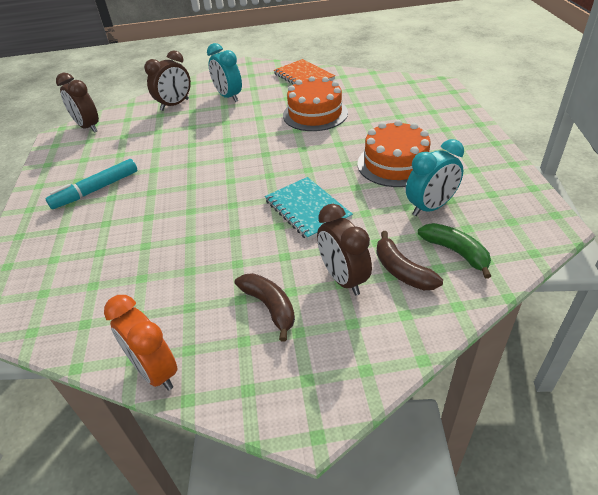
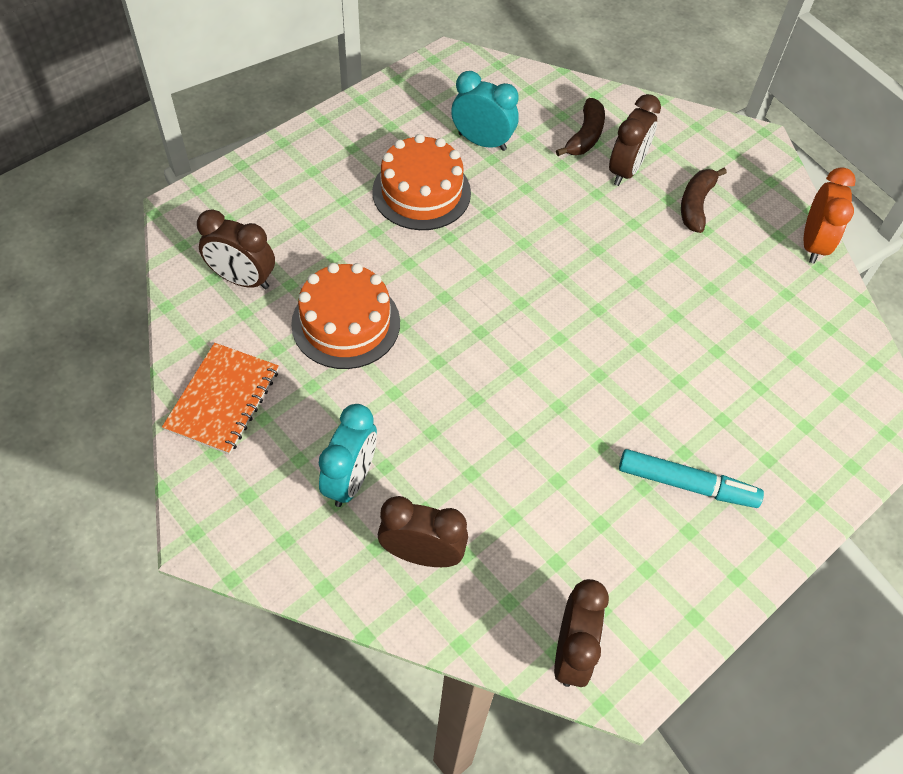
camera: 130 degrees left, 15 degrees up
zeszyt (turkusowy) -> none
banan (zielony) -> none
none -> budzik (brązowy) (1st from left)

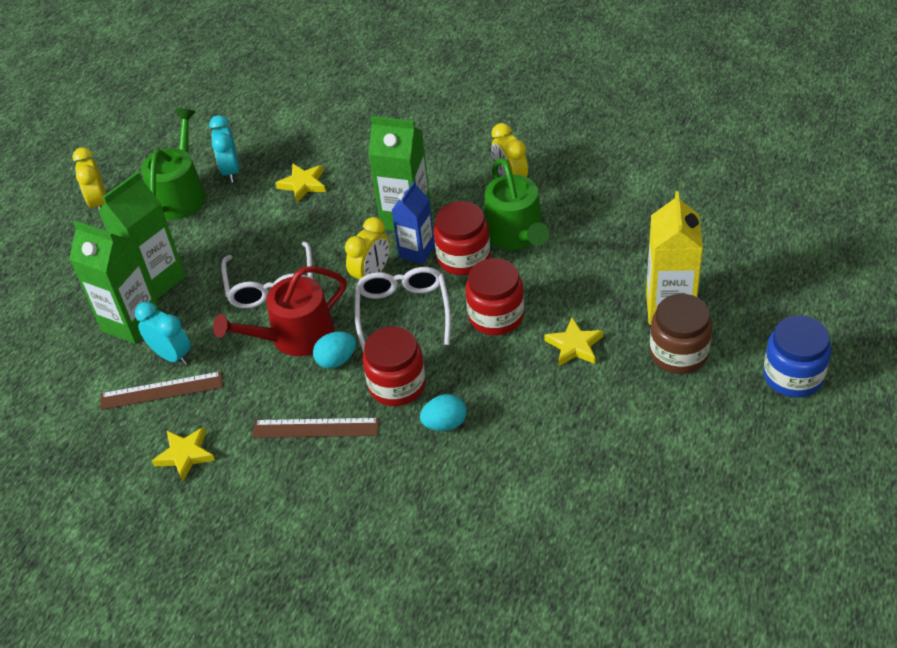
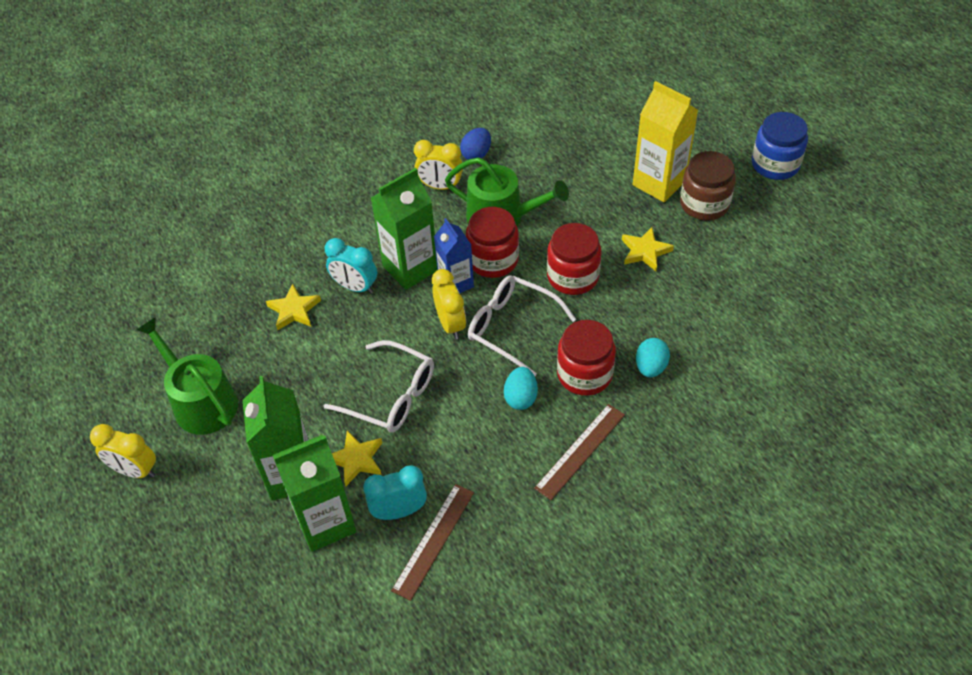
camera: 55 degrees left, 5 degrees up
budzik (turkusowy) (2nd from left in the first image) -> budzik (turkusowy) (1st from left), moved
konewka (czerwony) -> none
gwiazda (żółty) (1st from left in the first image) -> gwiazda (żółty) (2nd from left), moved
none -> jajko (niebieski)

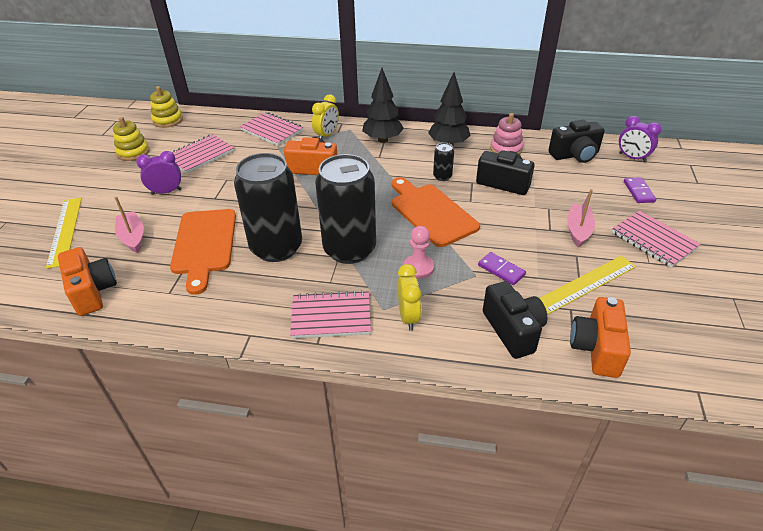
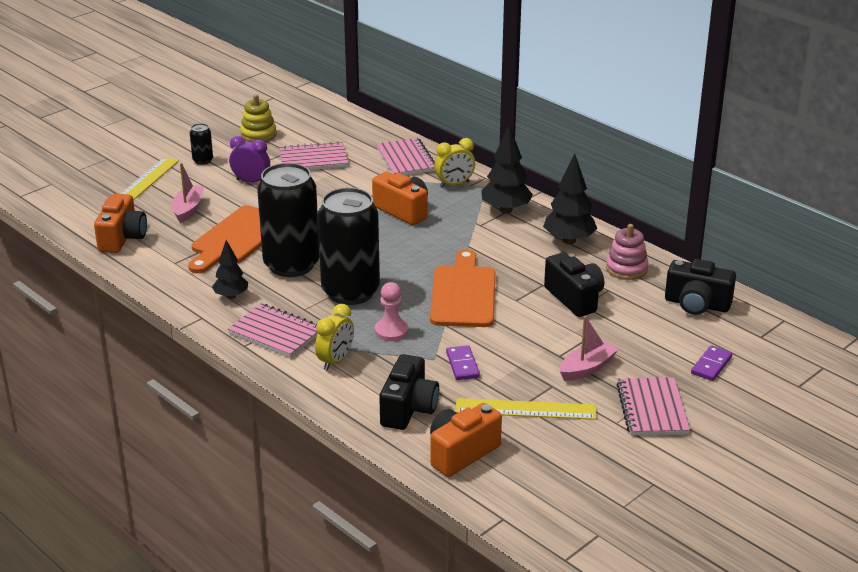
camera: 35 degrees right, 10 degrees down
zabawka nakładanka (żółty) (2nd from left) -> none
budzik (fioletowy) (2nd from left) -> none
puszka (czarny) (3rd from left in the first image) -> puszka (czarny) (1st from left), moved
none -> drzewko (czarny) (1st from left)

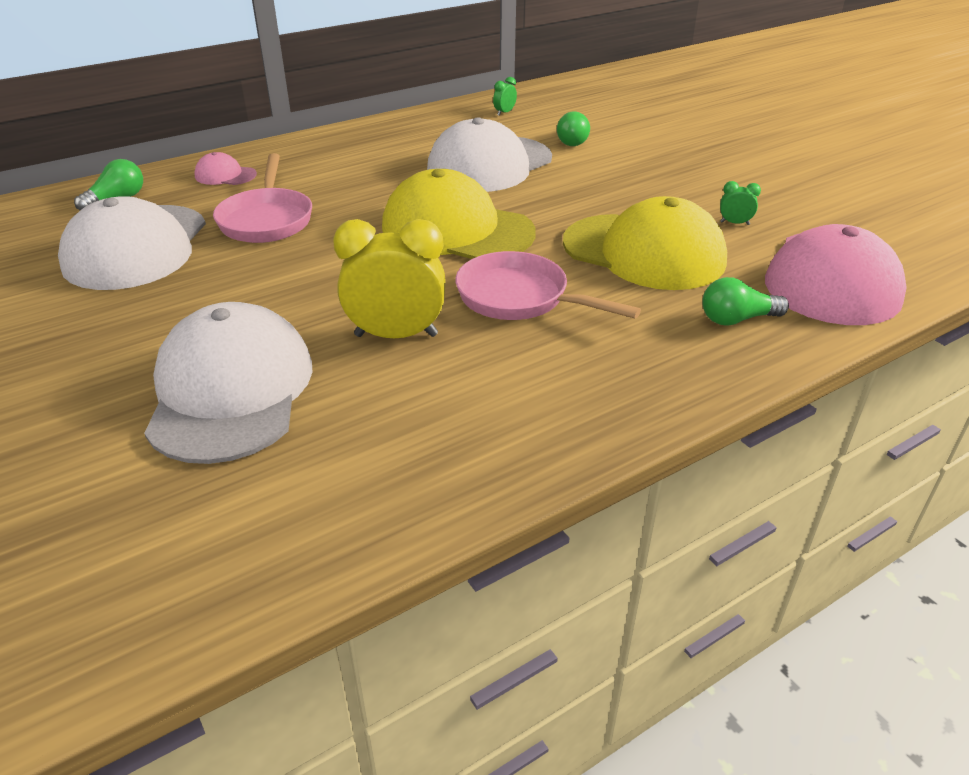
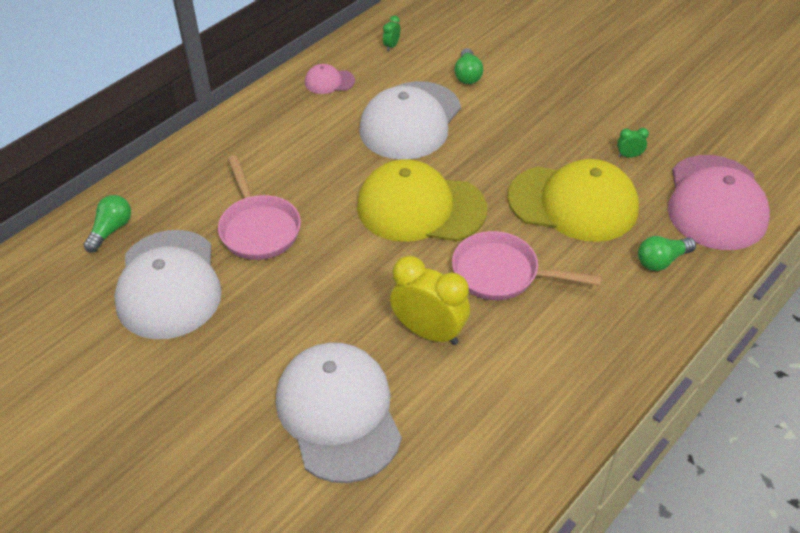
camera: 15 degrees left, 10 degrees up
czapka (różowy) (1st from left), moved
budzik (żółty), 45 degrees clockwise

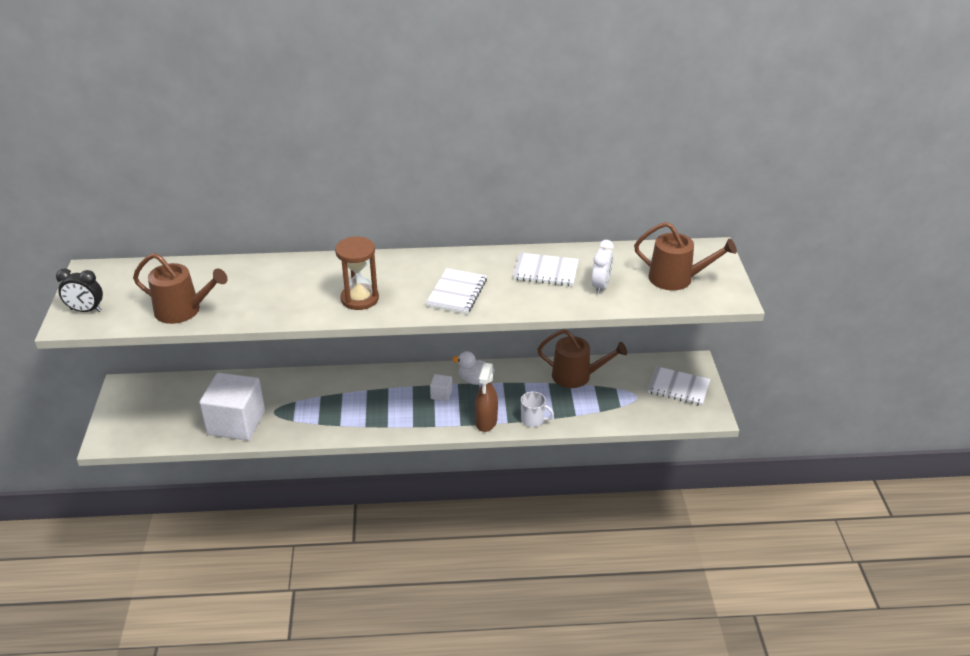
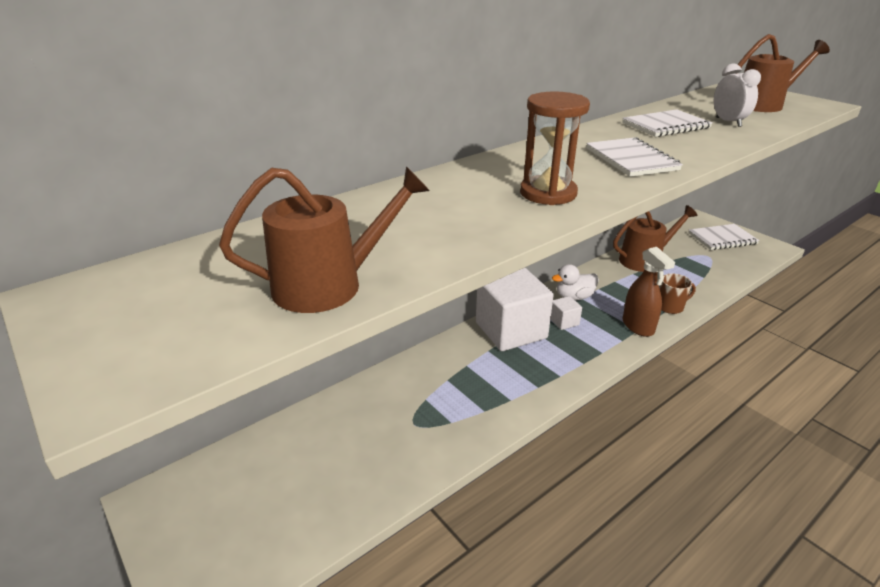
camera: 35 degrees left, 5 degrees down
budzik (czarny) -> none
sześcian (biały) (1st from left), moved
kubek (biały) -> kubek (brązowy)

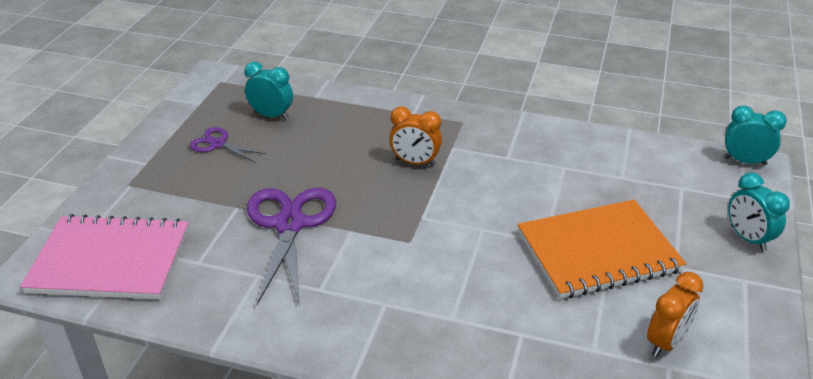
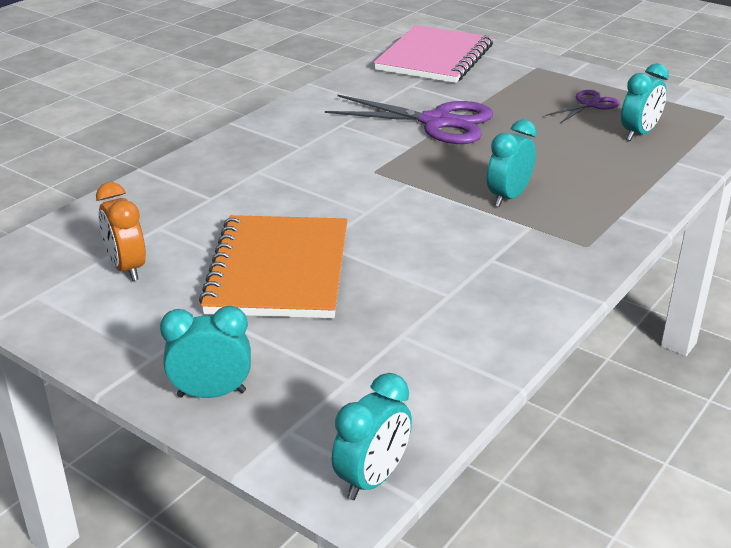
camera: 110 degrees right, 5 degrees down
budzik (pomarańczowy) (1st from left) -> budzik (turkusowy) (3rd from left)

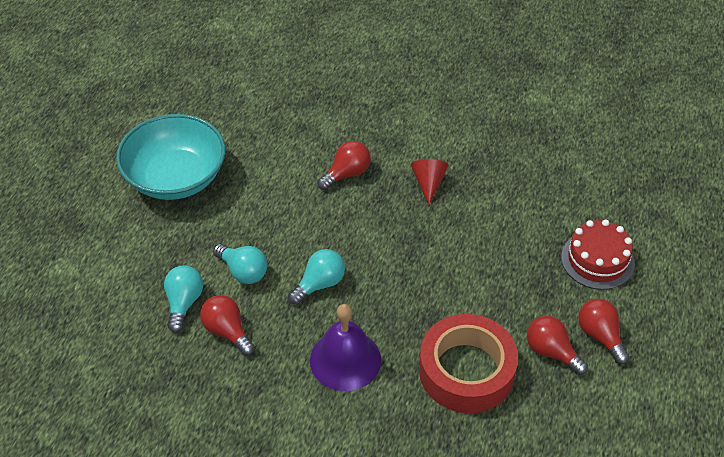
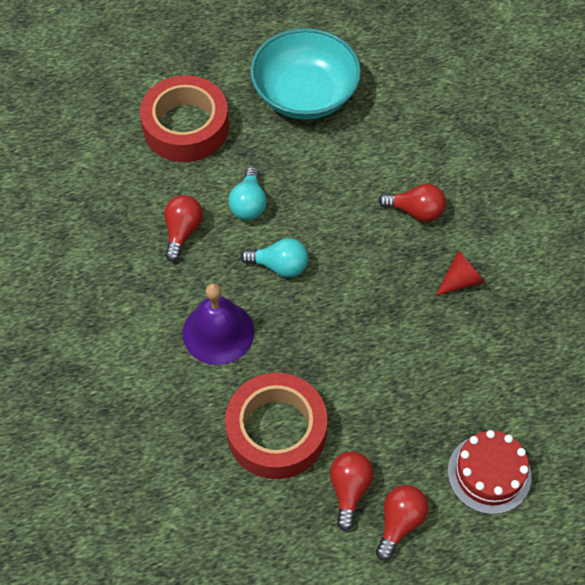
camera: 55 degrees right, 10 degrees up
żarówka (turkusowy) (1st from left) -> none
none -> taśma klejąca (czerwony) (1st from left)

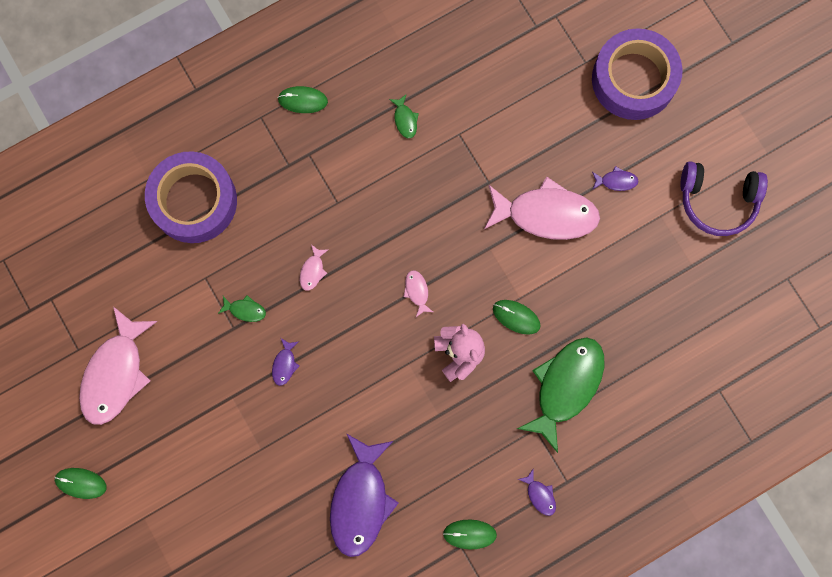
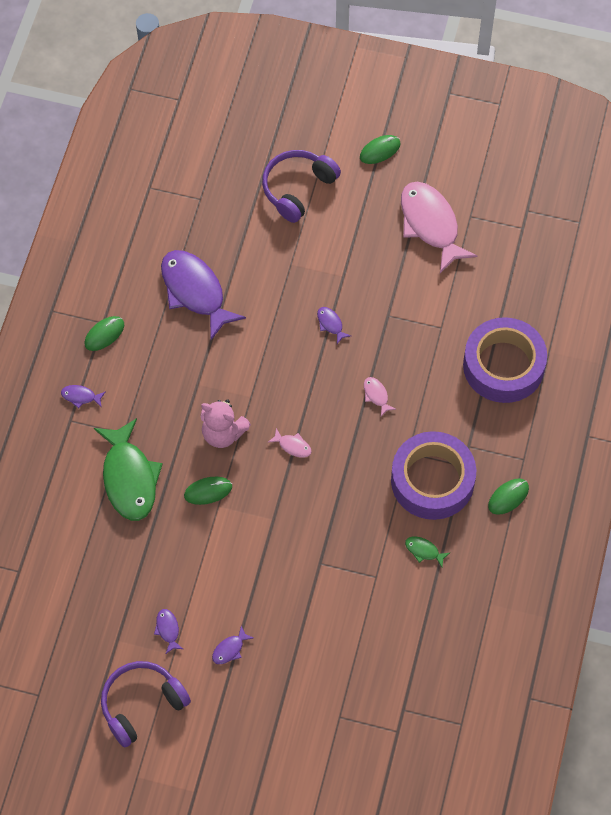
camera: 135 degrees right, 15 degrees down
taśma klejąca (fioletowy) (2nd from left in the first image) -> taśma klejąca (fioletowy) (1st from left), moved
ryba (różowy) (4th from left) -> none
ryba (zielony) (1st from left) -> none
none -> słuchawki (fioletowy) (2nd from left)
none -> ryba (fioletowy) (2nd from left)

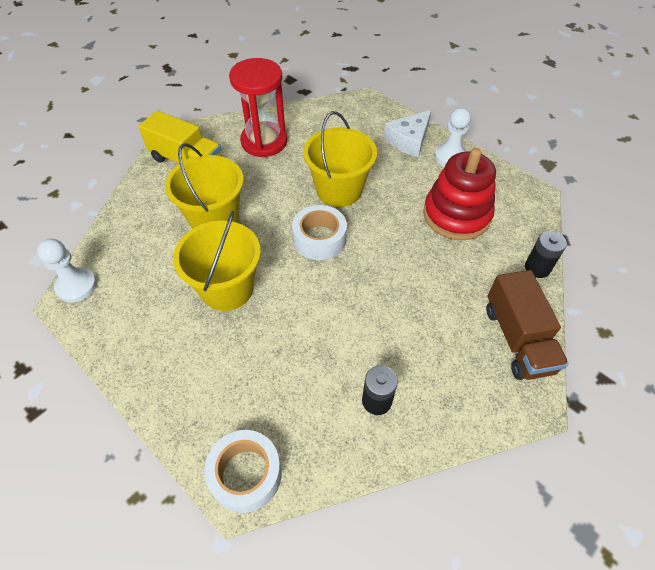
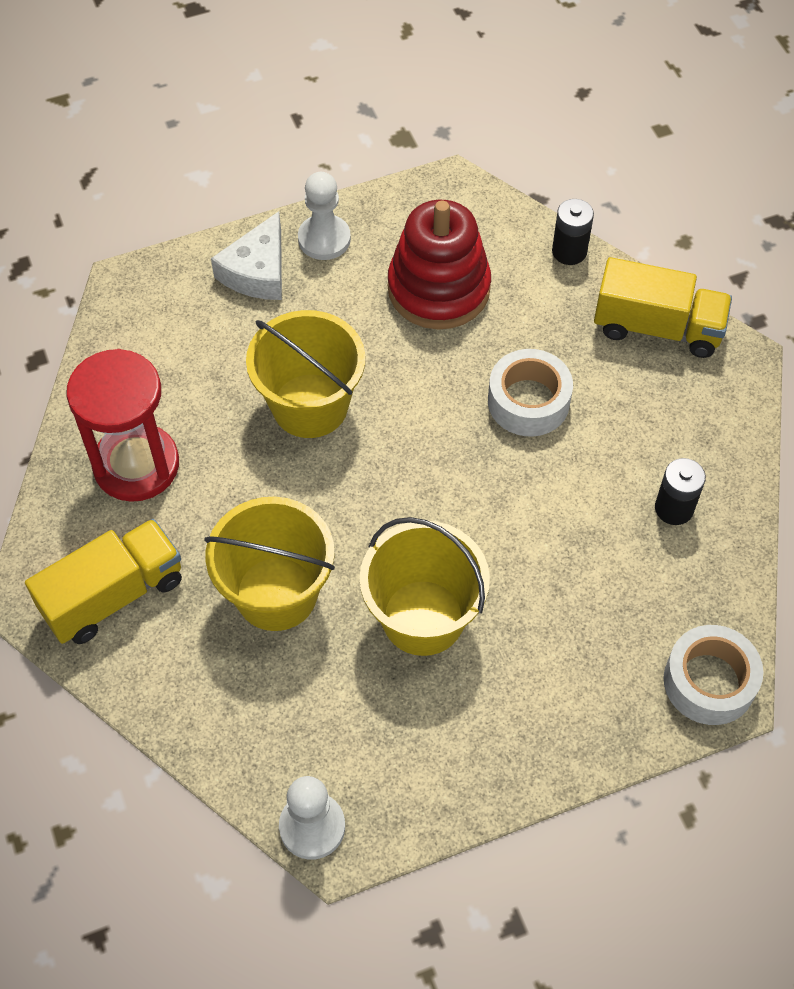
camera: 65 degrees left, 5 degrees up
ser (biały), 45 degrees clockwise
taśma klejąca (biały) (2nd from left in the first image) -> taśma klejąca (biały) (1st from left), moved
ciężarówka (brązowy) -> ciężarówka (żółty) (2nd from left)

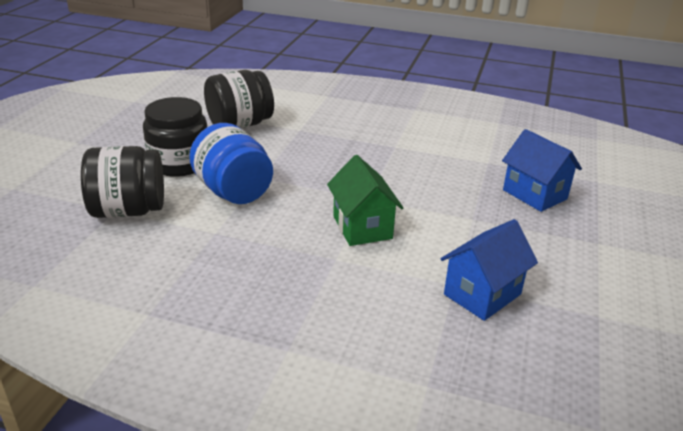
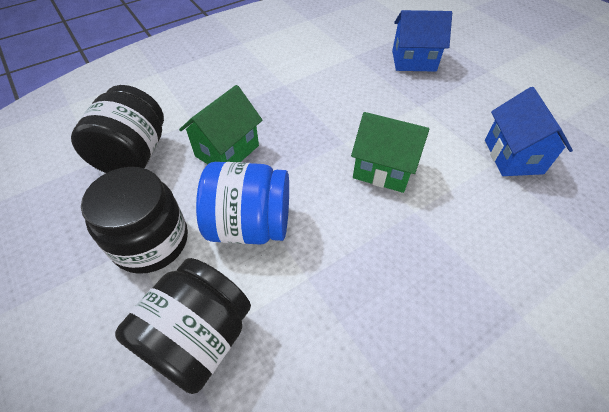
camera: 50 degrees left, 20 degrees up
none -> domek (zielony) (1st from left)

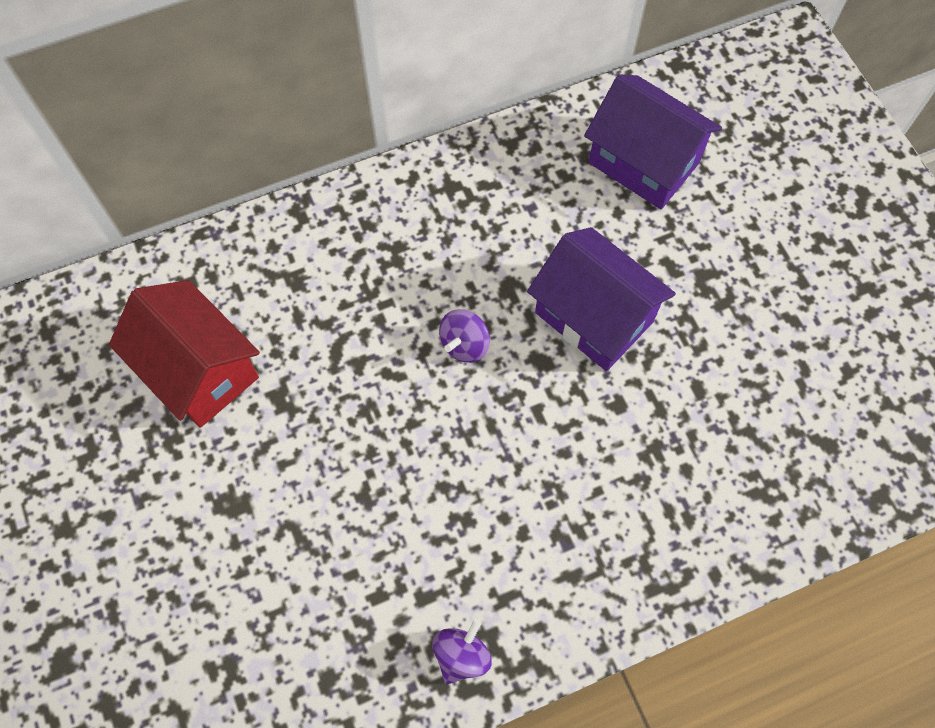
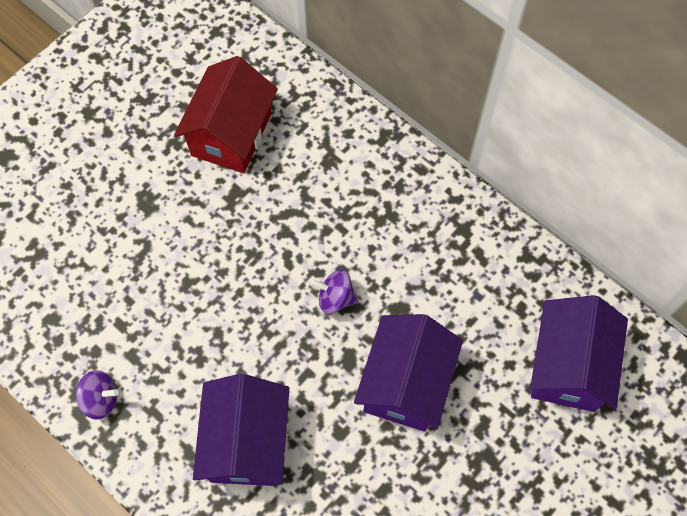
camera: 65 degrees right, 0 degrees up
none -> domek (fioletowy) (1st from left)

